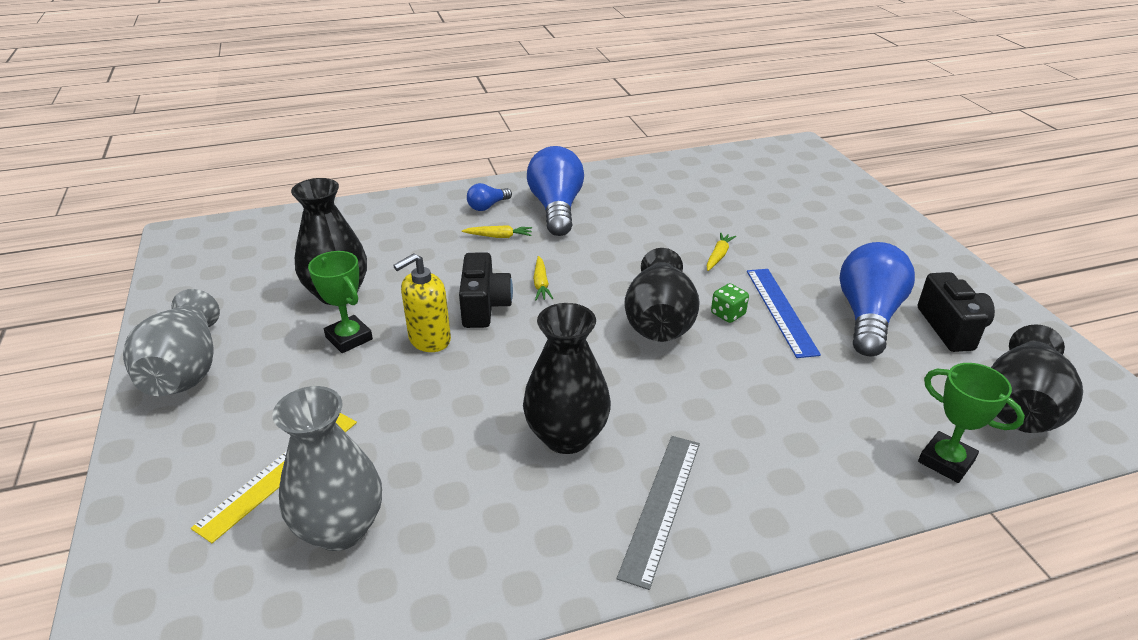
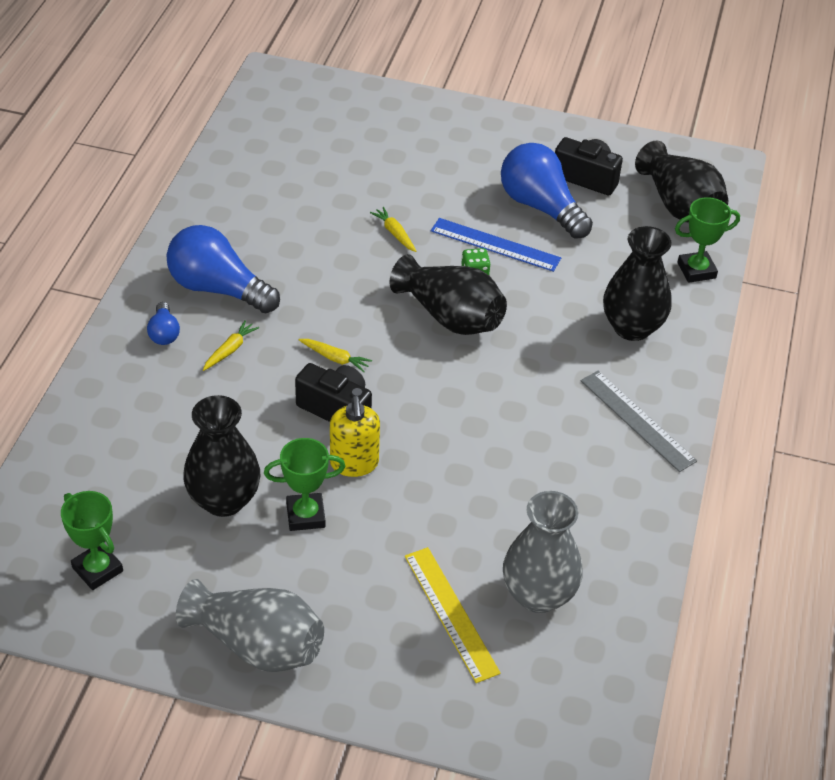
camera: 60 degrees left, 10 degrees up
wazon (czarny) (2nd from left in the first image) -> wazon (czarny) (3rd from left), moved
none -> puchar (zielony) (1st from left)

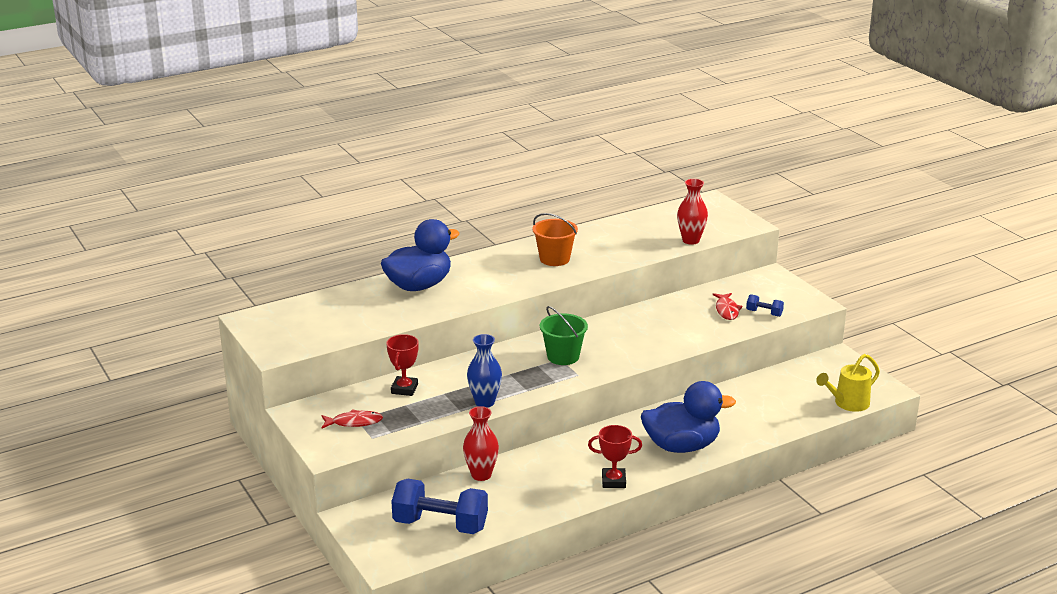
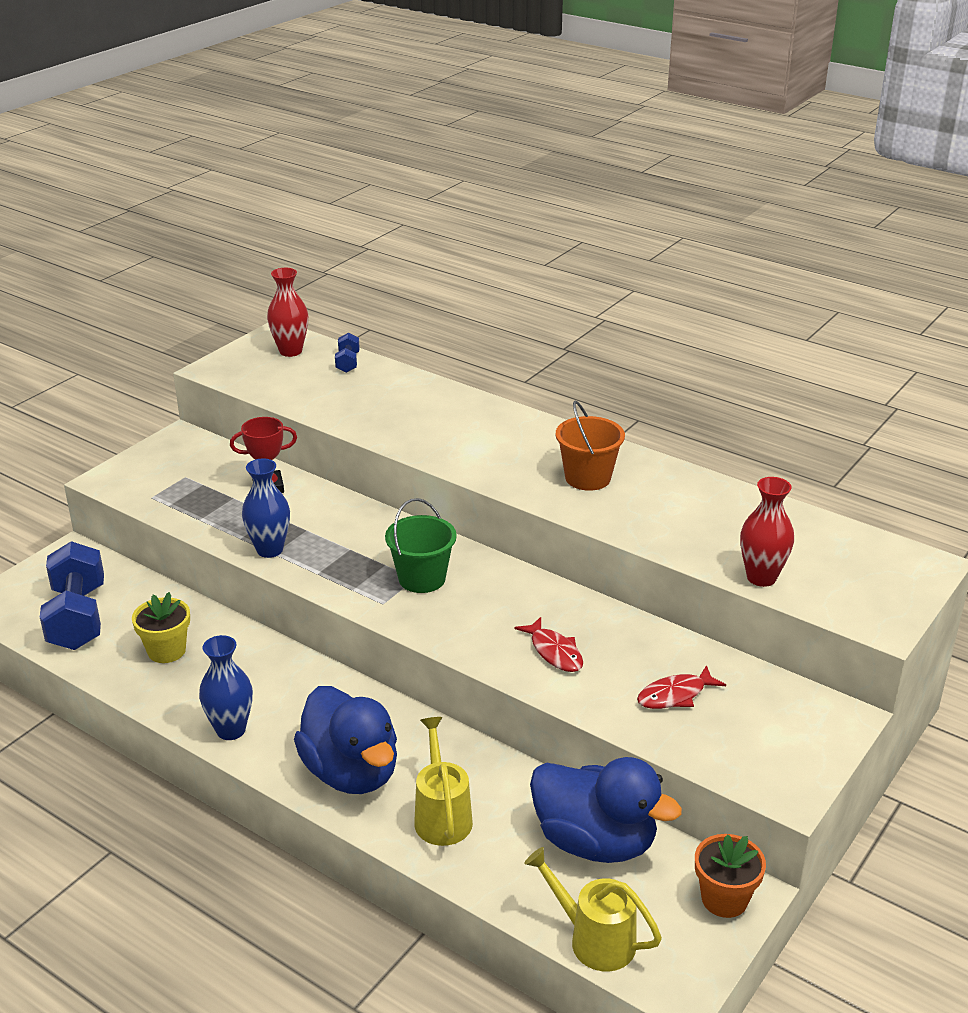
camera: 65 degrees right, 5 degrees up
kaczka (niebieski) (1st from left in the first image) -> kaczka (niebieski) (2nd from left), moved
hantel (niebieski) (2nd from left), moved
wazon (czerwony) (1st from left), moved
ryba (czerwony) (1st from left), moved
puchar (czerwony) (2nd from left) -> wazon (niebieski) (1st from left)
none -> doniczka (żółty)
none -> konewka (żółty) (1st from left)
none -> doniczka (pomarańczowy)

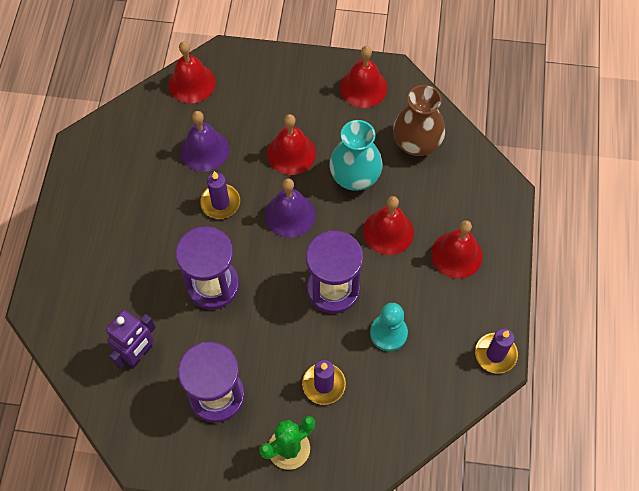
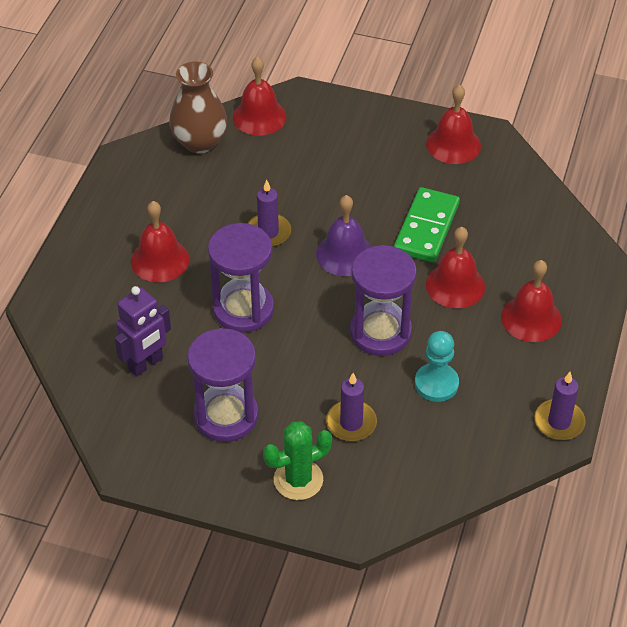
camera: 10 degrees right, 15 degrees down
wazon (brązowy), moved
dzwonek (fioletowy) (1st from left) -> none
dzwonek (czerwony) (2nd from left in the first image) -> dzwonek (czerwony) (1st from left), moved
wazon (turkusowy) -> kostka domina (zielony)

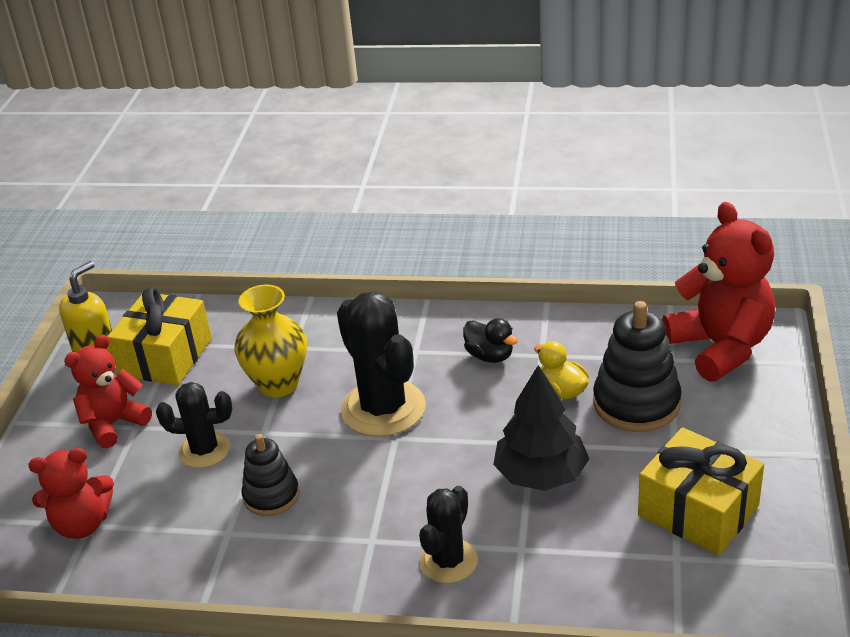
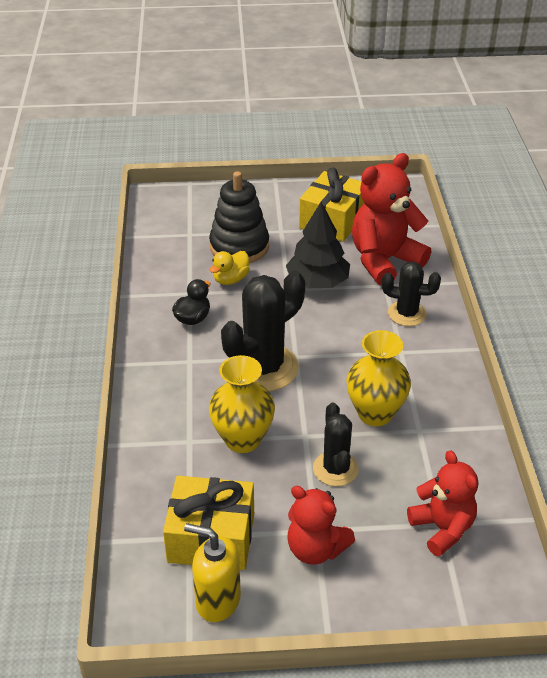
camera: 105 degrees left, 5 degrees up
miś (czerwony) (3rd from left in the first image) -> miś (czerwony) (2nd from left), moved
zabawka nakładanka (czarny) (1st from left) -> wazon (żółty) (2nd from left)

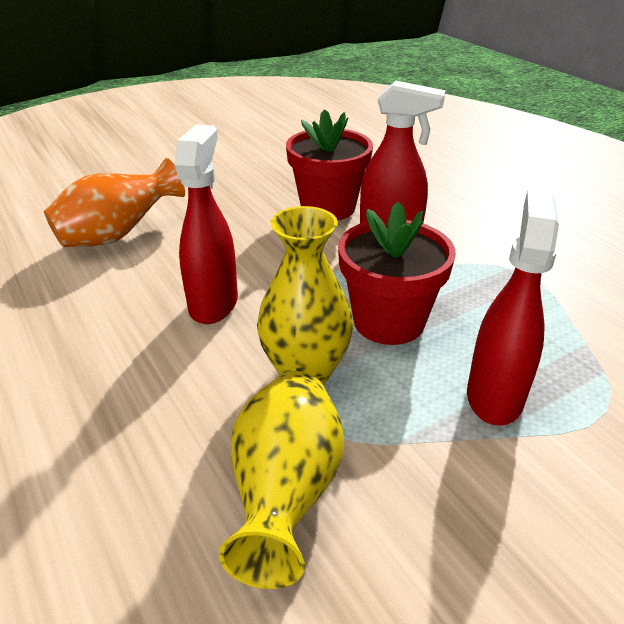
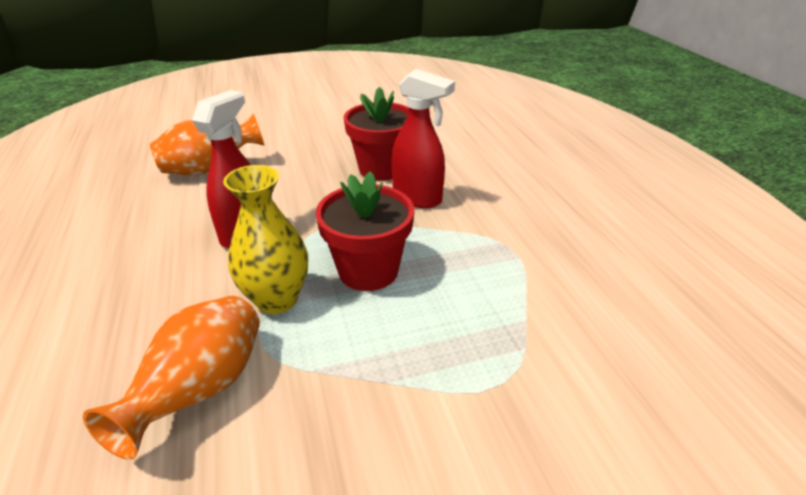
camera: 15 degrees right, 0 degrees up
spryskiwacz (czerwony) (3rd from left) -> none
wazon (żółty) (1st from left) -> wazon (pomarańczowy) (1st from left)

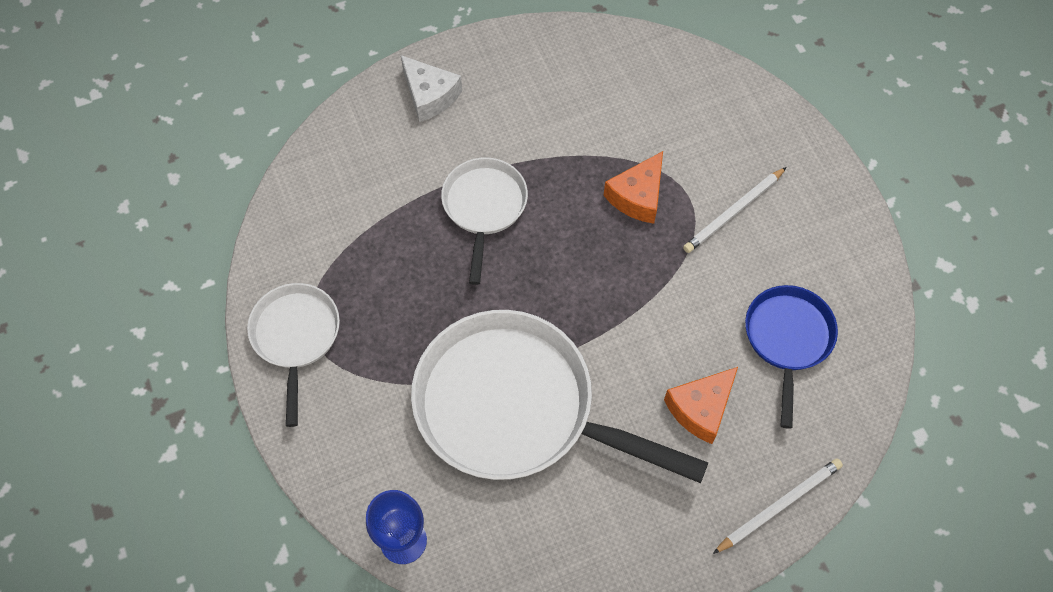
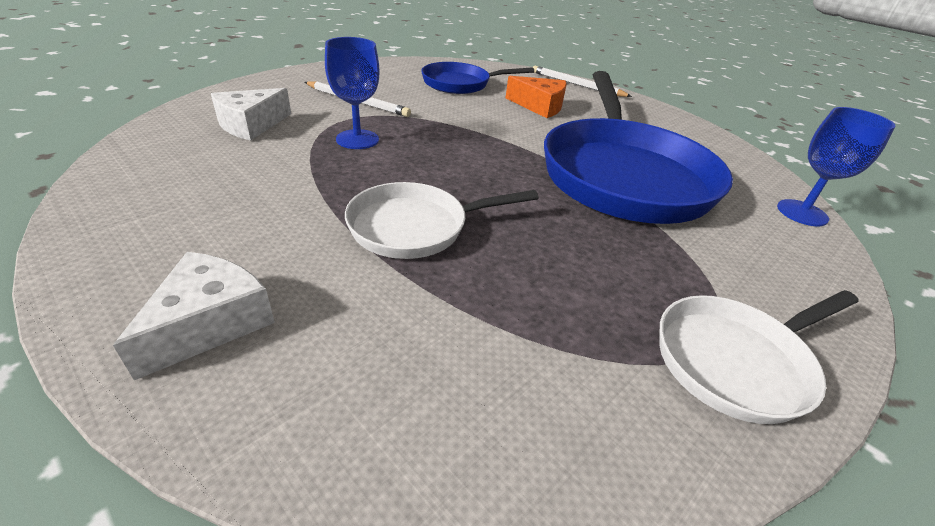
camera: 115 degrees left, 25 degrees down
ser (pomarańczowy) (1st from left) -> kielich (niebieski) (1st from left)
patelnia (biały) (3rd from left) -> patelnia (niebieski) (2nd from left)
none -> ser (biały) (2nd from left)

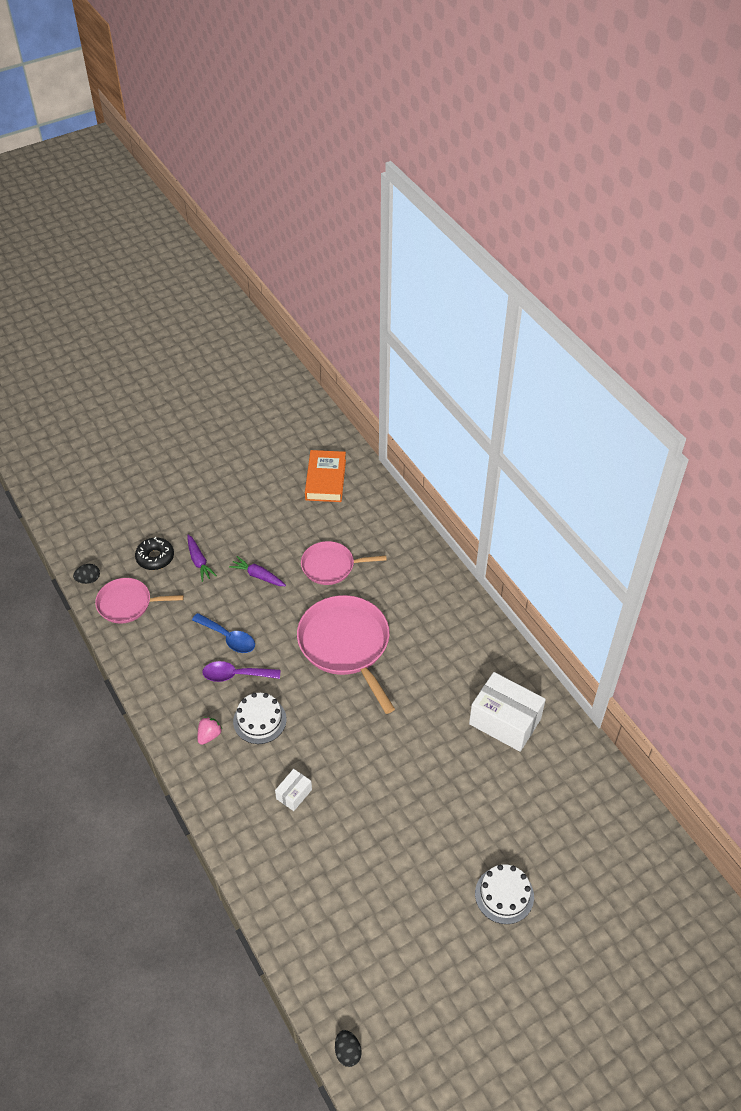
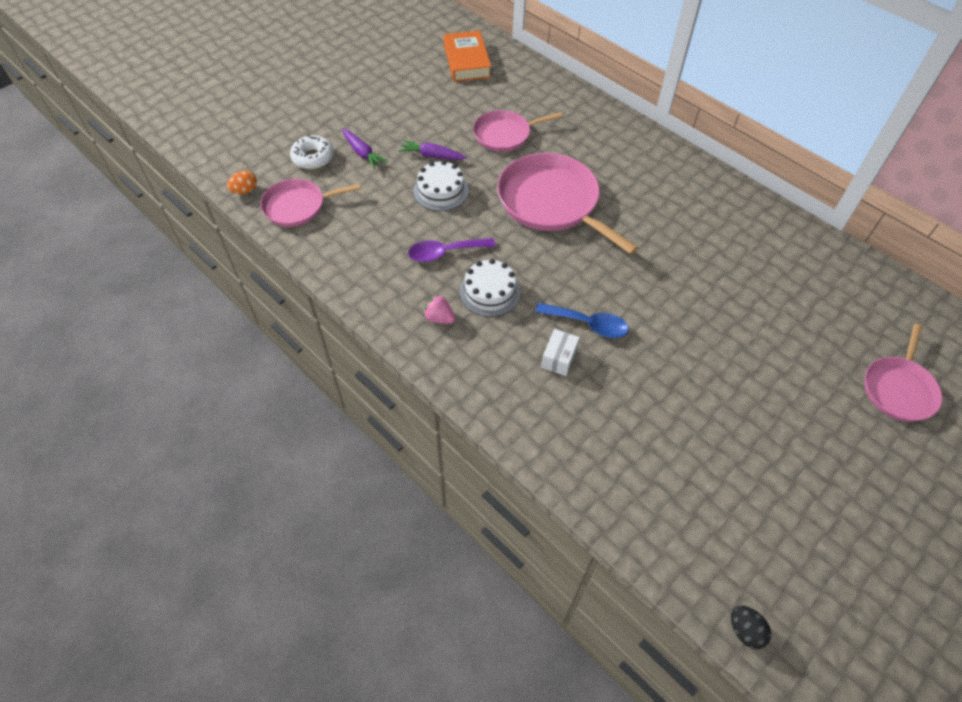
camera: 15 degrees left, 5 degrees up
donut (czarny) -> donut (biały)
jajko (czarny) (1st from left) -> jajko (pomarańczowy)
łyżka (niebieski), moved
pudełko (biały) (2nd from left) -> none
truskawka (różowy), 75 degrees counterclockwise
tort (biały) (2nd from left in the first image) -> tort (biały) (1st from left), moved
none -> patelnia (różowy) (4th from left)

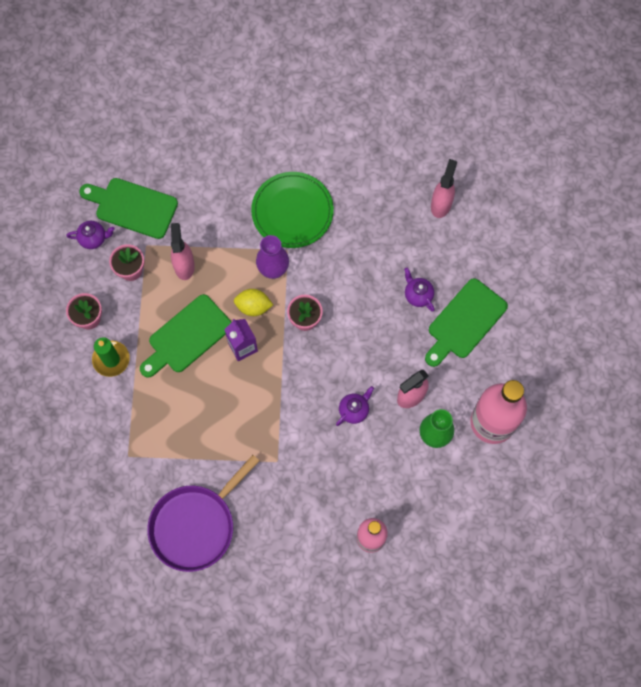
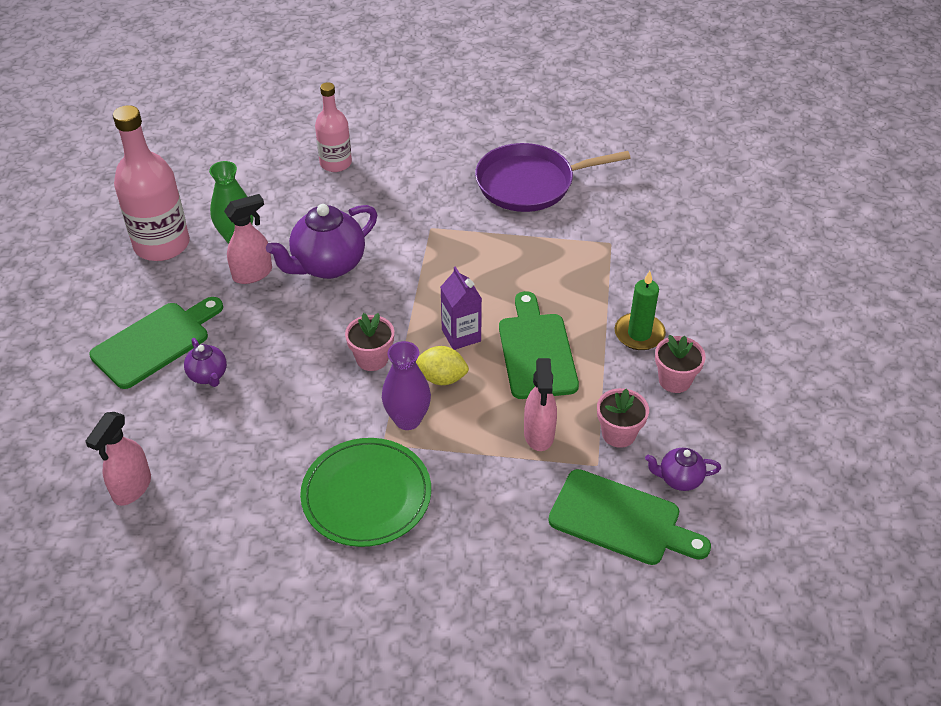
camera: 175 degrees left, 25 degrees down
deska do krojenia (zielony) (2nd from left), 60 degrees counterclockwise
imbryk (fioletowy) (2nd from left), x1.95
patelnia (fioletowy), 150 degrees counterclockwise

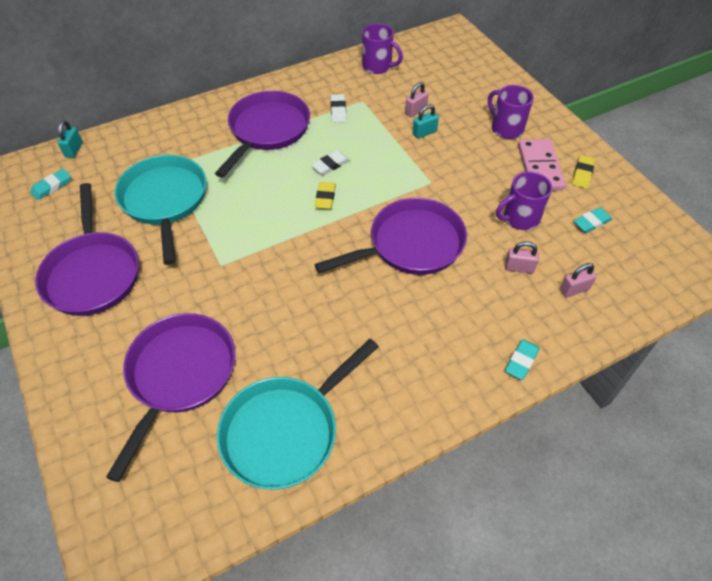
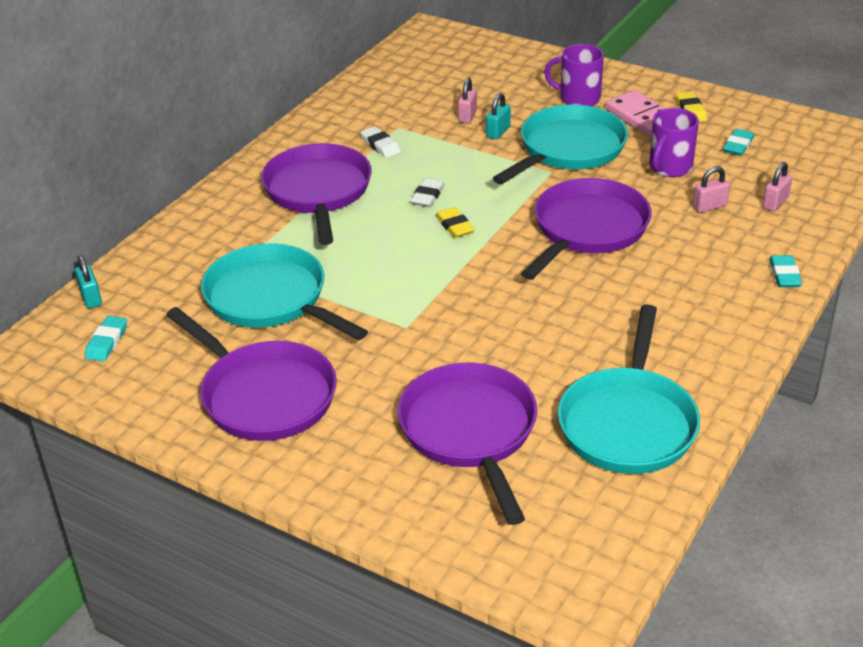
camera: 30 degrees left, 15 degrees down
kubek (fioletowy) (1st from left) -> none
none -> patelnia (turkusowy) (2nd from left)

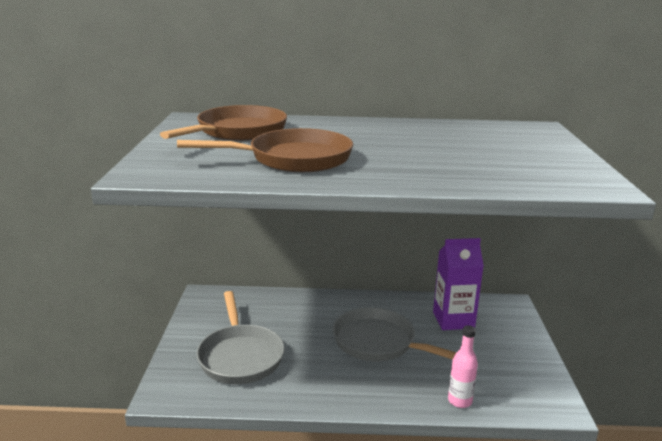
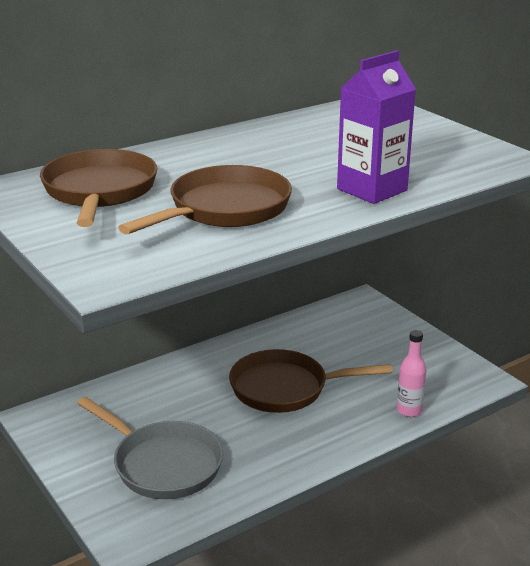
camera: 35 degrees left, 5 degrees up
karton mleka (fioletowy), moved
patelnia (szary) (2nd from left) -> patelnia (brązowy) (3rd from left)

